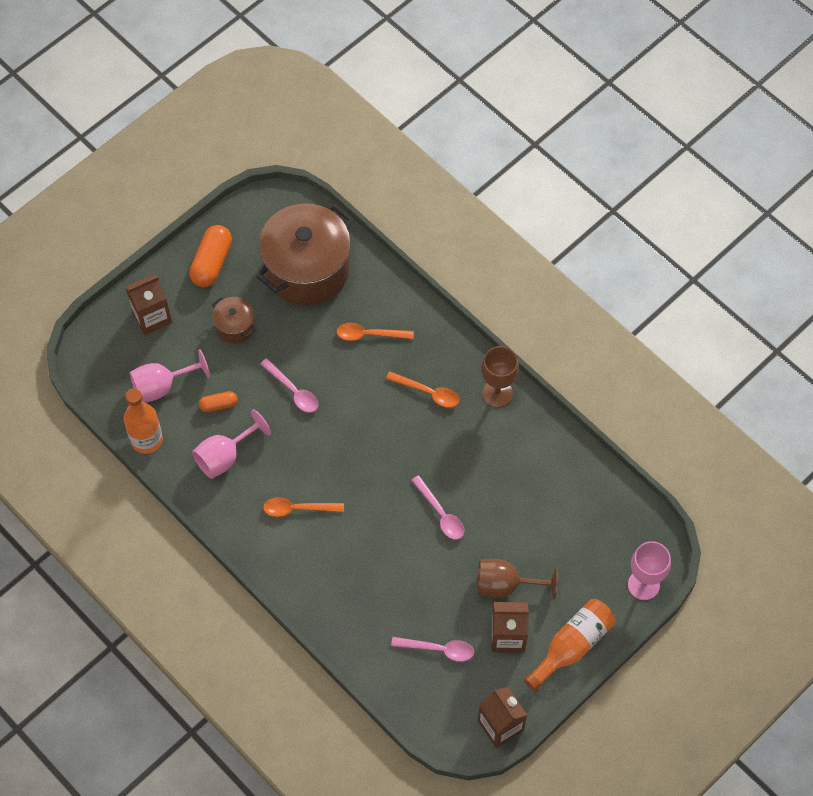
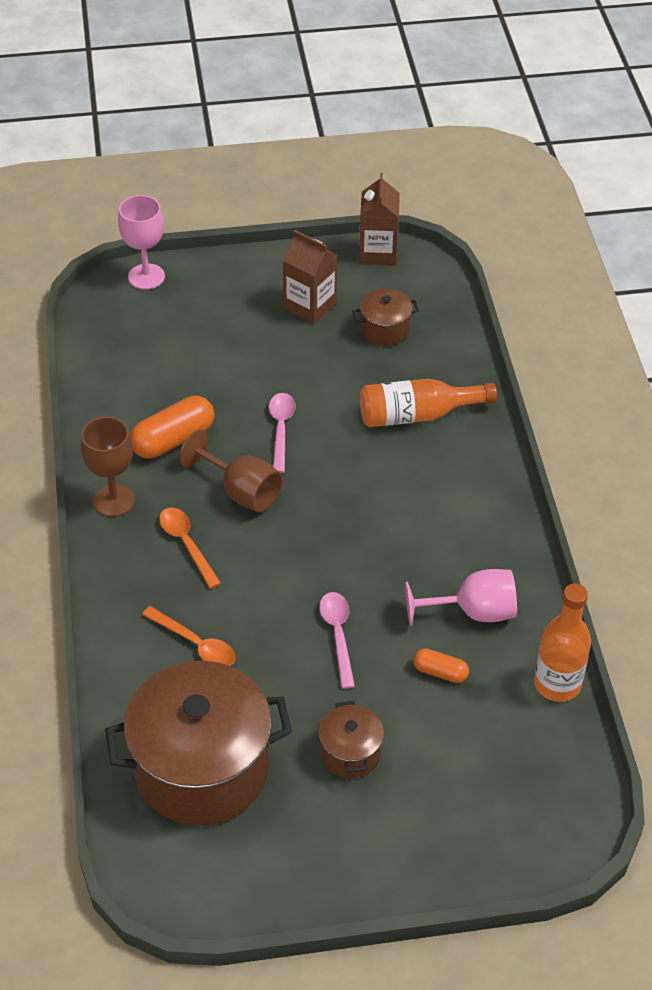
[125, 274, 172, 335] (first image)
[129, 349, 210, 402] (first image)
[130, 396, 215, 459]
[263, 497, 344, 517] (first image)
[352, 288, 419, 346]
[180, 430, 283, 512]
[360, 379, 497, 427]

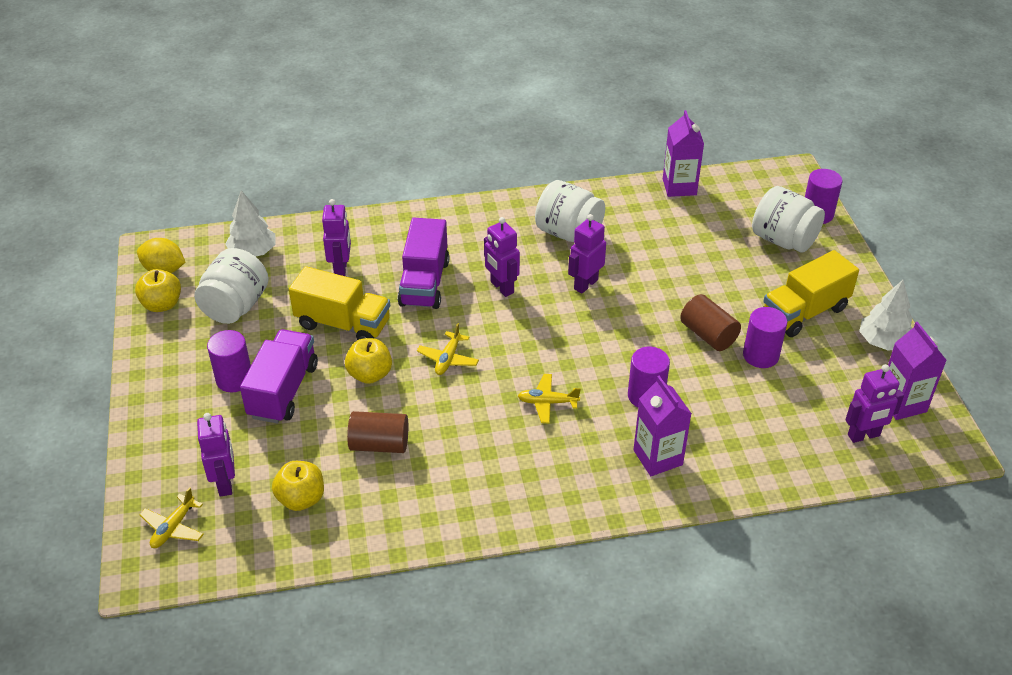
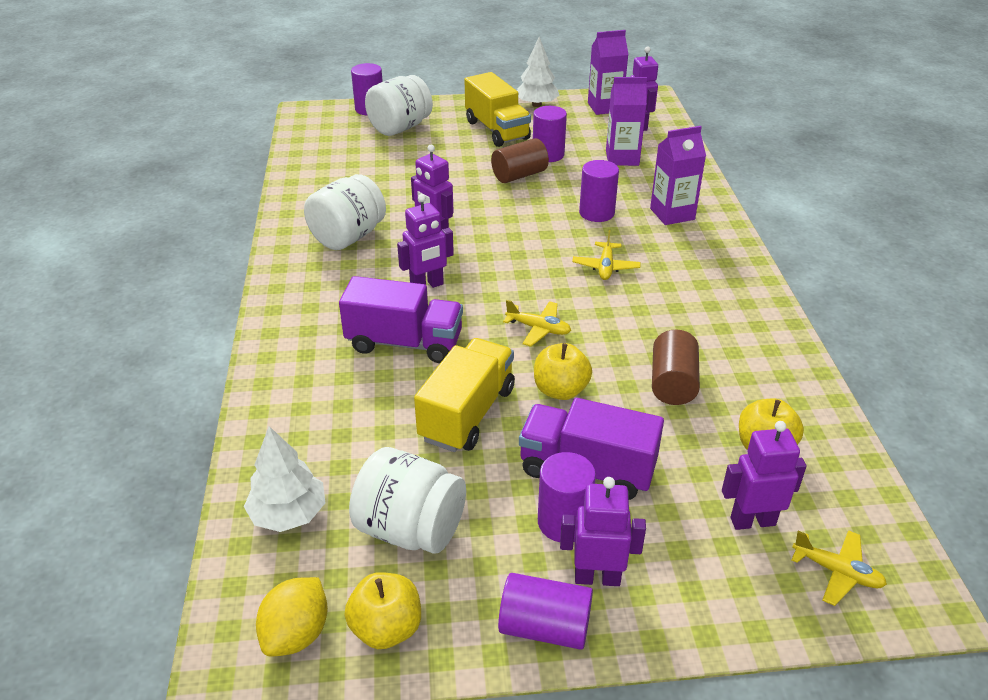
[560, 477, 646, 586]
[606, 77, 647, 166]
[498, 573, 593, 650]

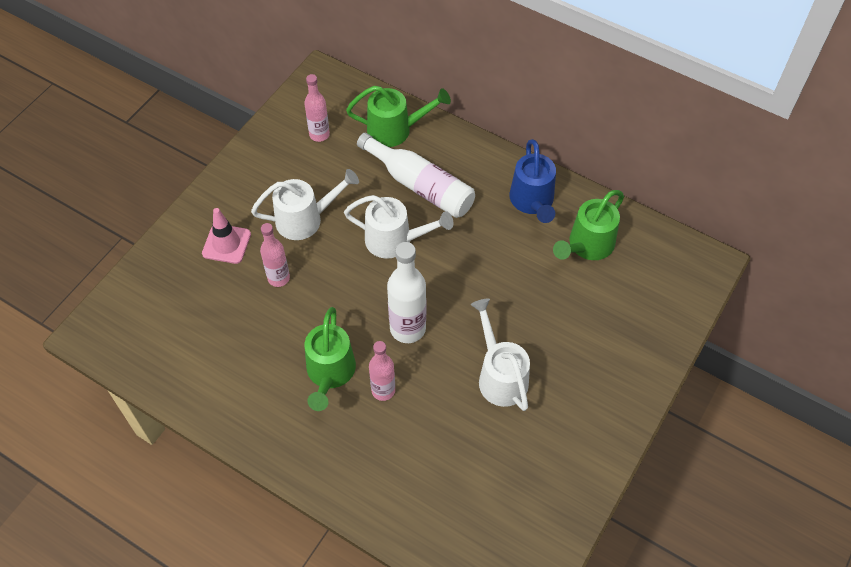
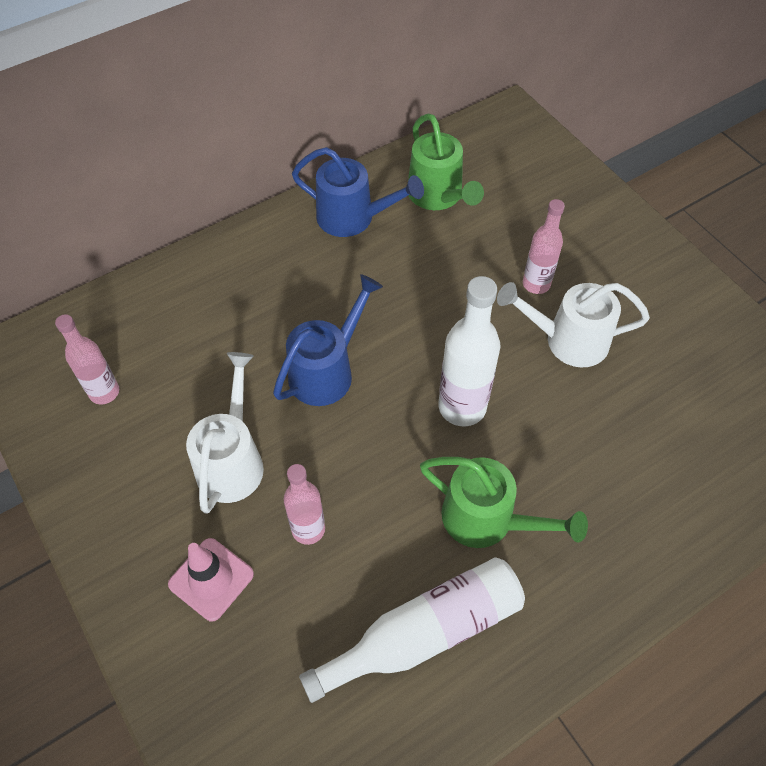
[273, 274, 383, 406]
[346, 86, 451, 147] (first image)
[299, 557, 525, 703]
[523, 199, 565, 294]

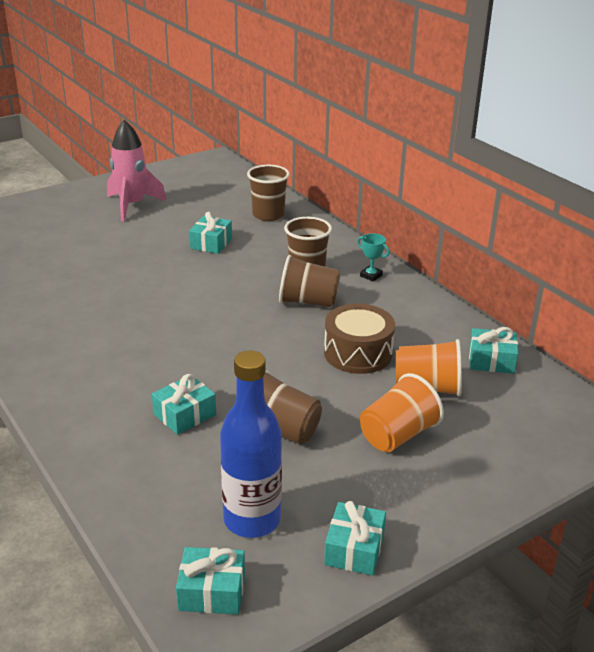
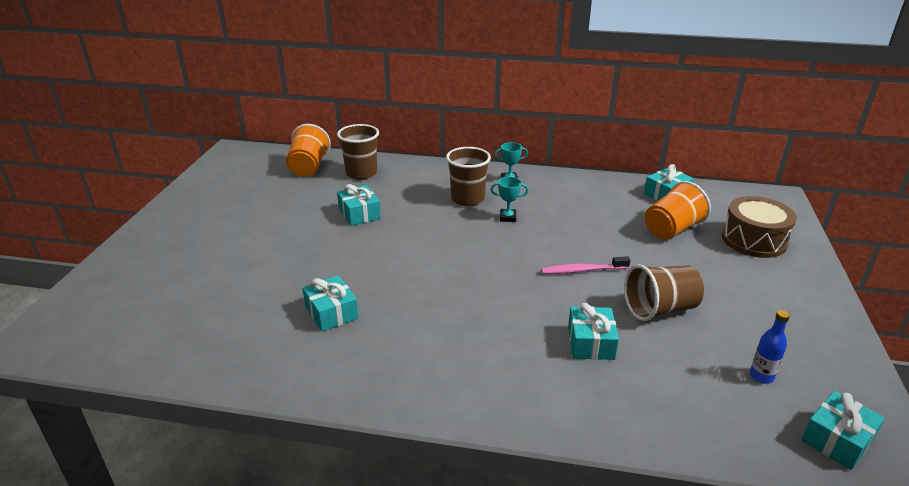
[107, 120, 167, 222] (first image)
[750, 310, 790, 384]
[490, 177, 529, 222]
[722, 196, 797, 258]
[302, 275, 359, 332]
[286, 124, 331, 177]
[541, 256, 630, 274]

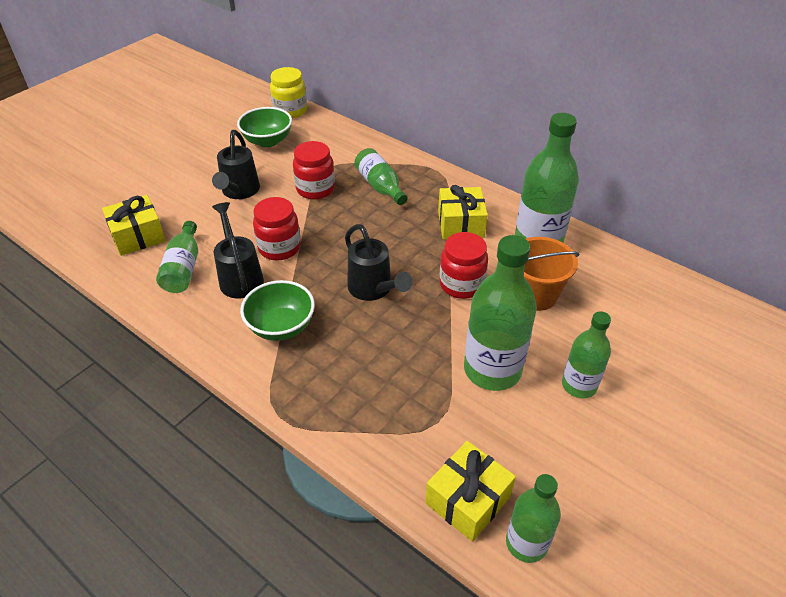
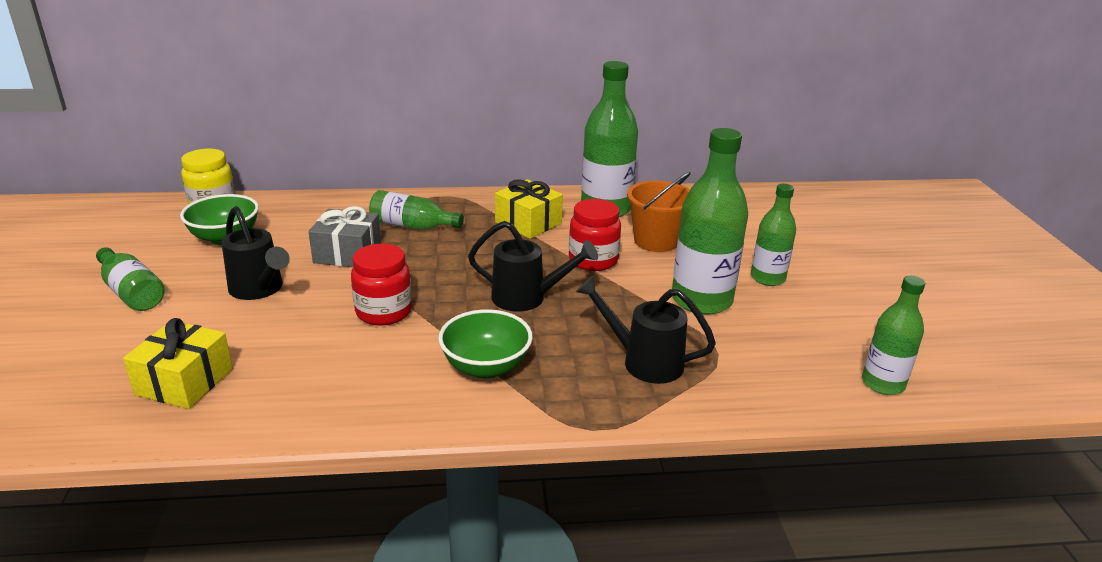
[96, 247, 165, 311]
[576, 275, 716, 384]
[308, 206, 381, 267]
[425, 441, 516, 542] (first image)

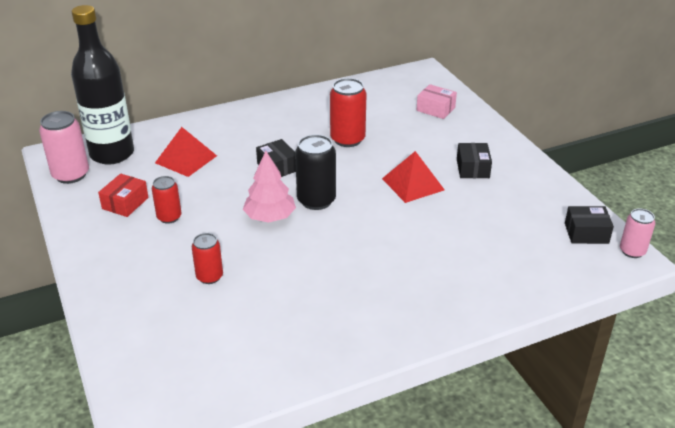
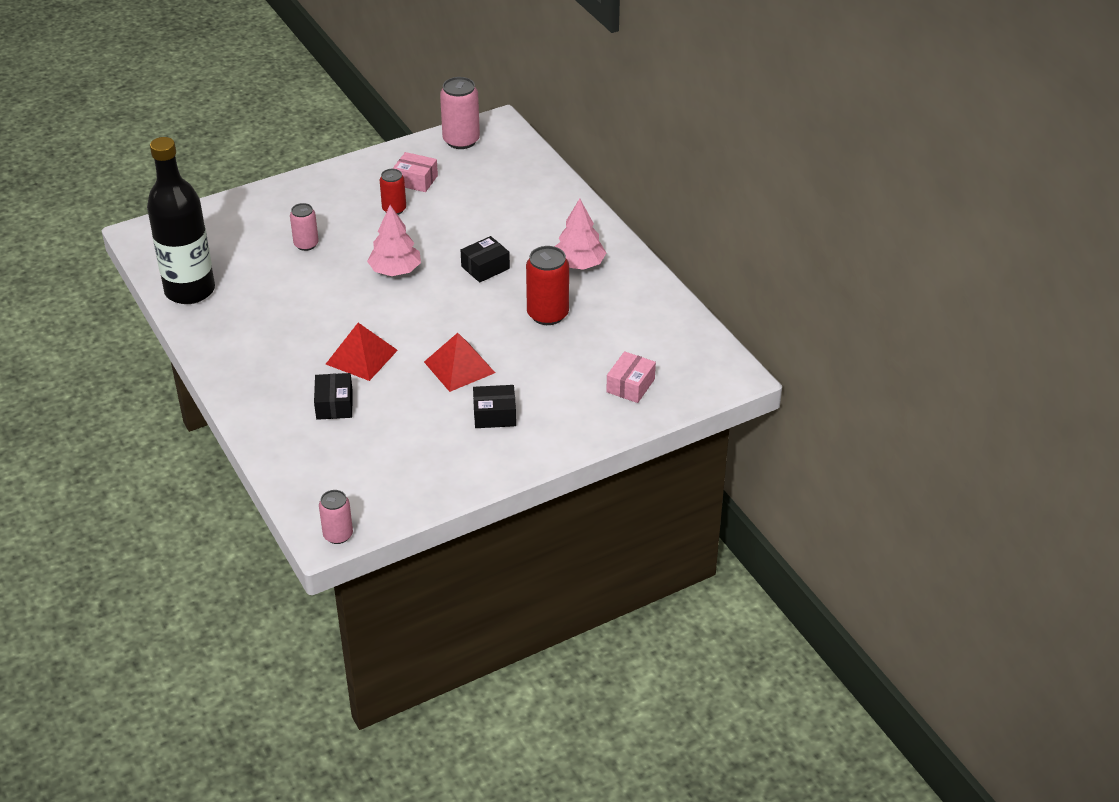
[147, 137, 215, 304]
[393, 152, 438, 192]
[326, 323, 398, 381]
[290, 203, 319, 251]
[295, 134, 336, 210] (first image)
[314, 373, 353, 420]
[554, 199, 606, 270]

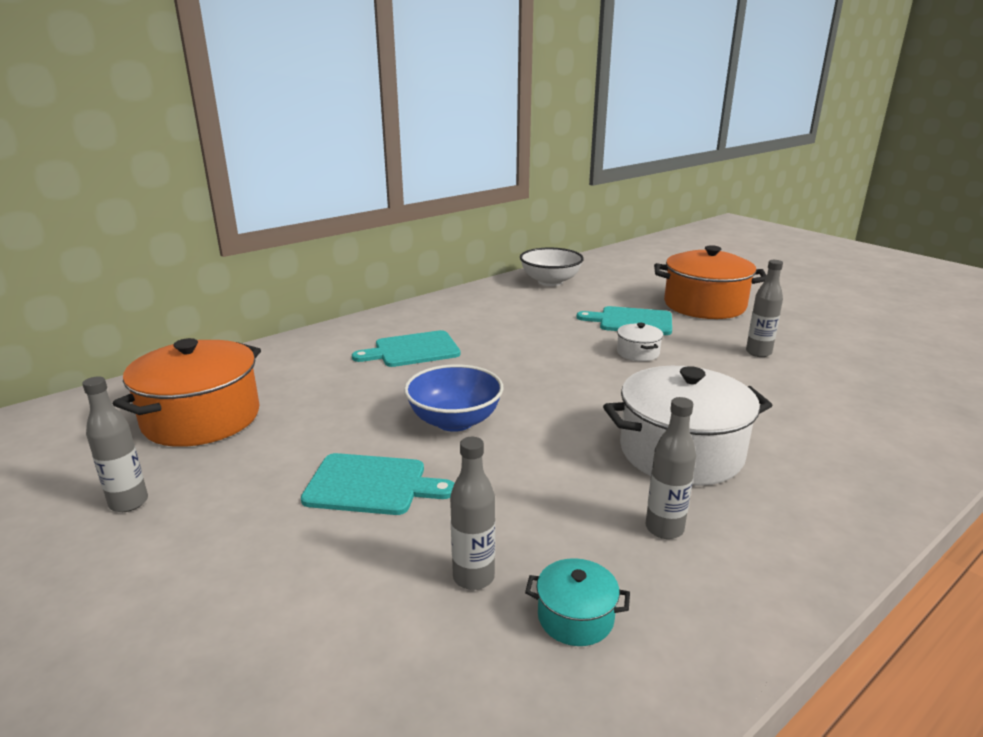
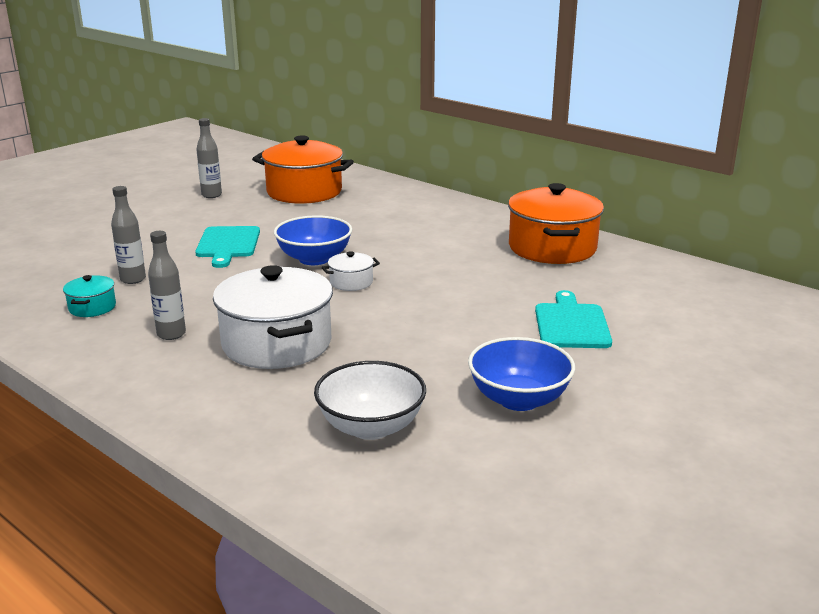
[352, 330, 461, 367] (first image)
[314, 361, 426, 440]
[322, 251, 380, 291]
[508, 183, 604, 264]
[468, 337, 575, 411]

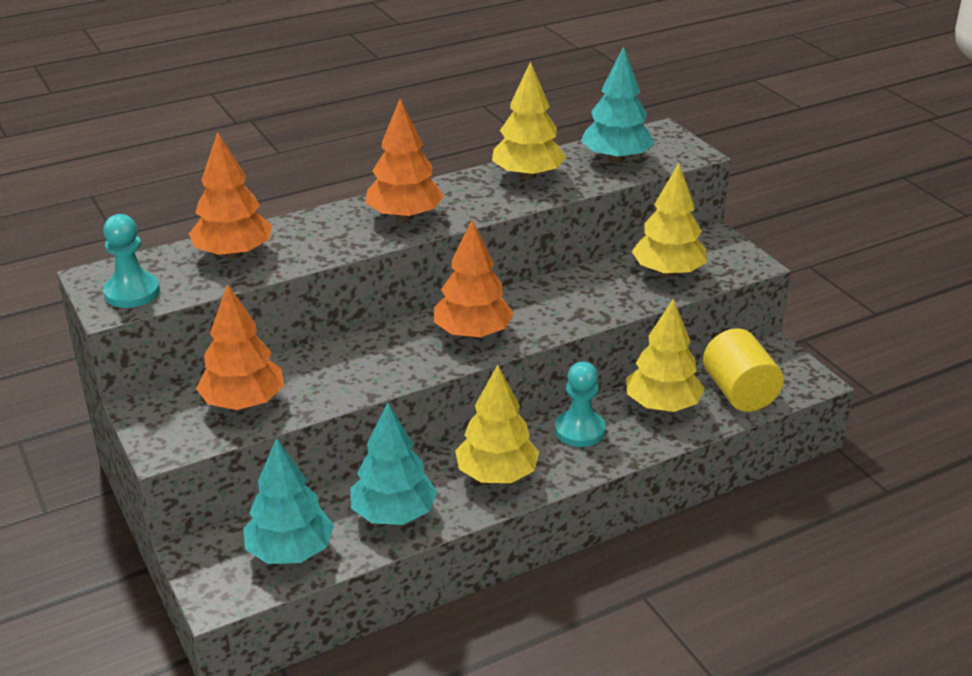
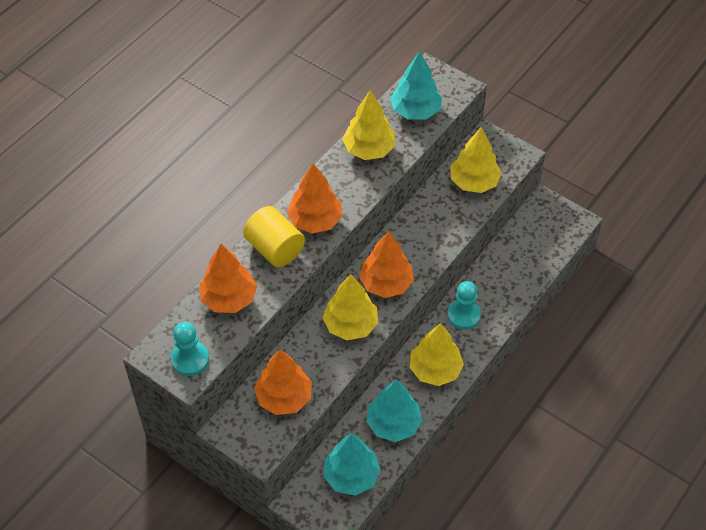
[322, 274, 378, 340]
[243, 206, 305, 267]

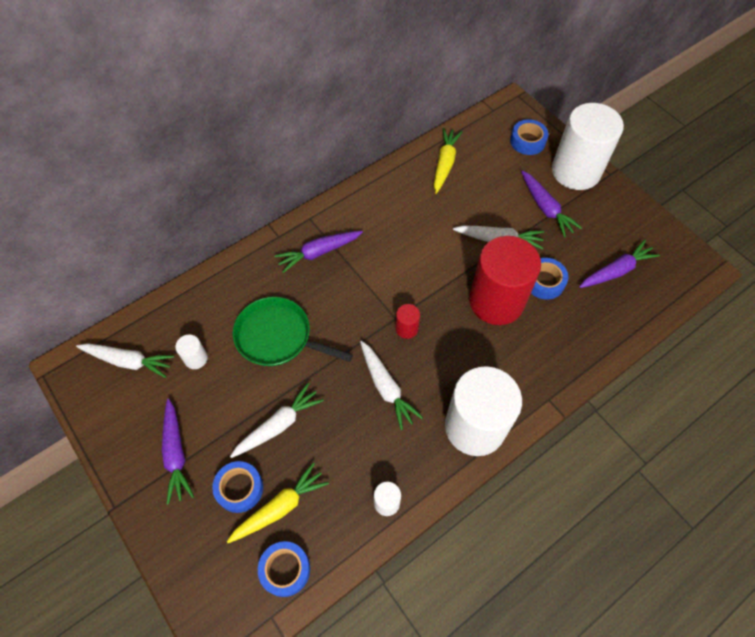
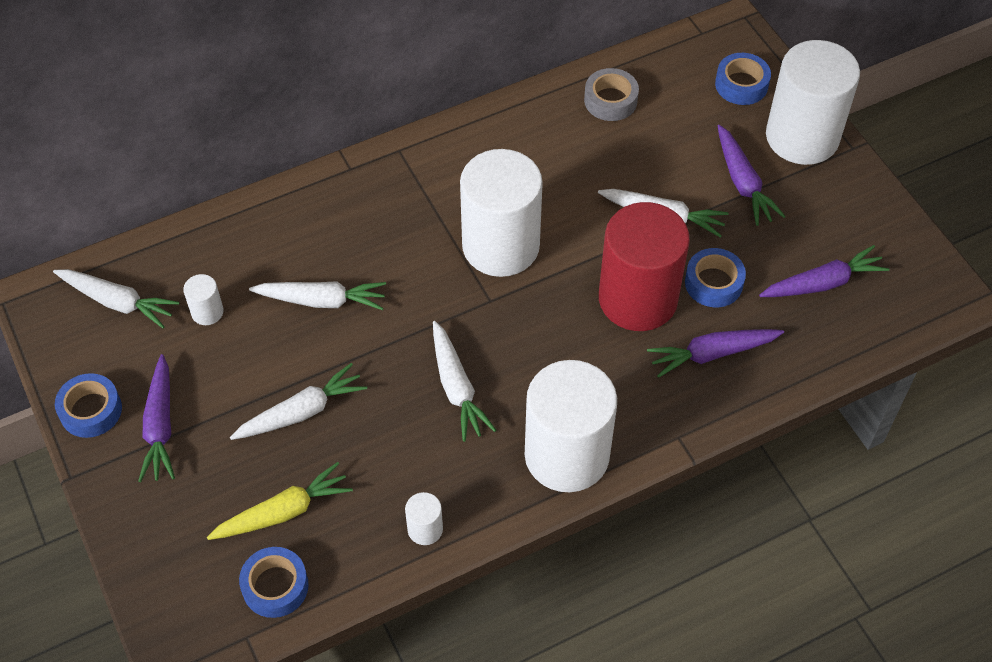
[55, 373, 122, 438]
[249, 281, 386, 310]
[647, 329, 784, 378]
[395, 304, 420, 339] (first image)
[584, 68, 639, 121]
[460, 149, 543, 277]

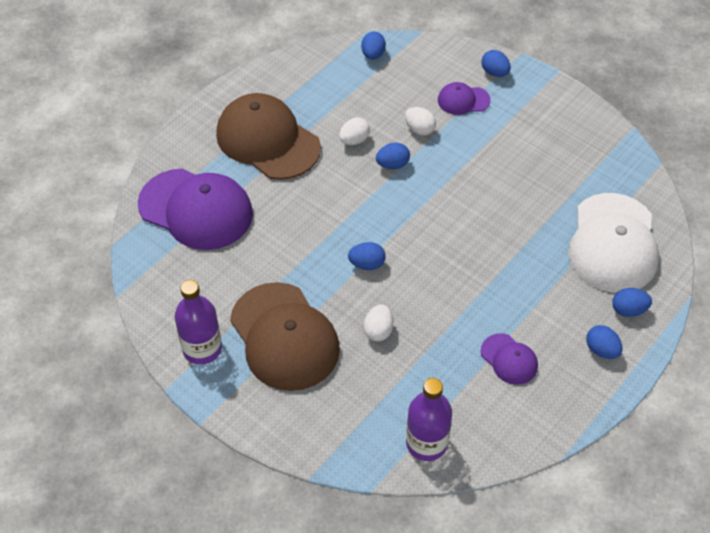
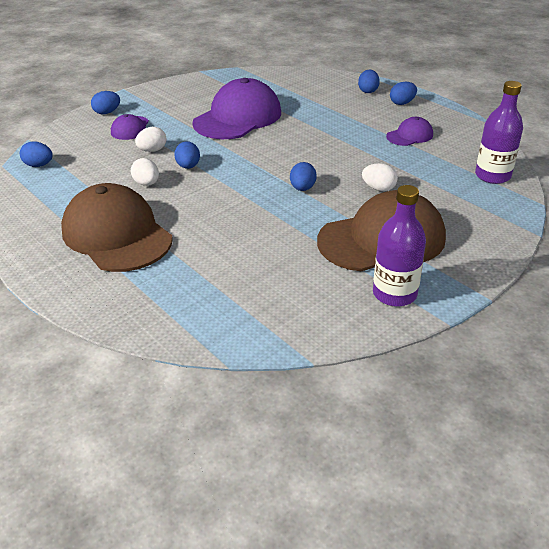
[192, 78, 281, 139]
[61, 183, 173, 272]
[568, 193, 659, 293] (first image)

